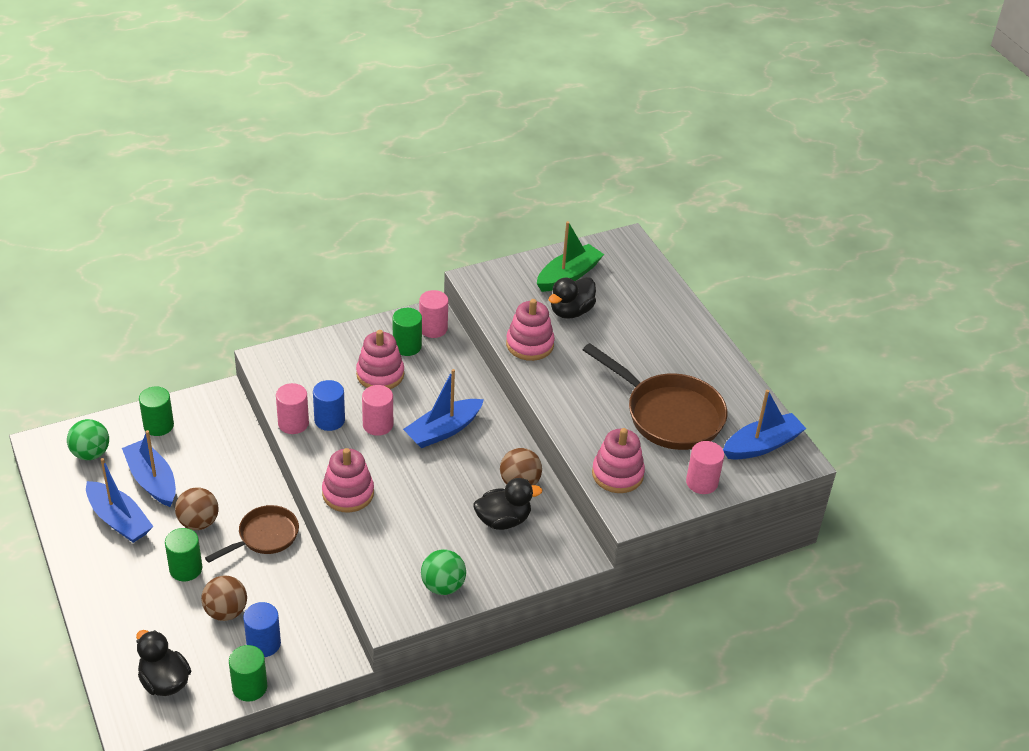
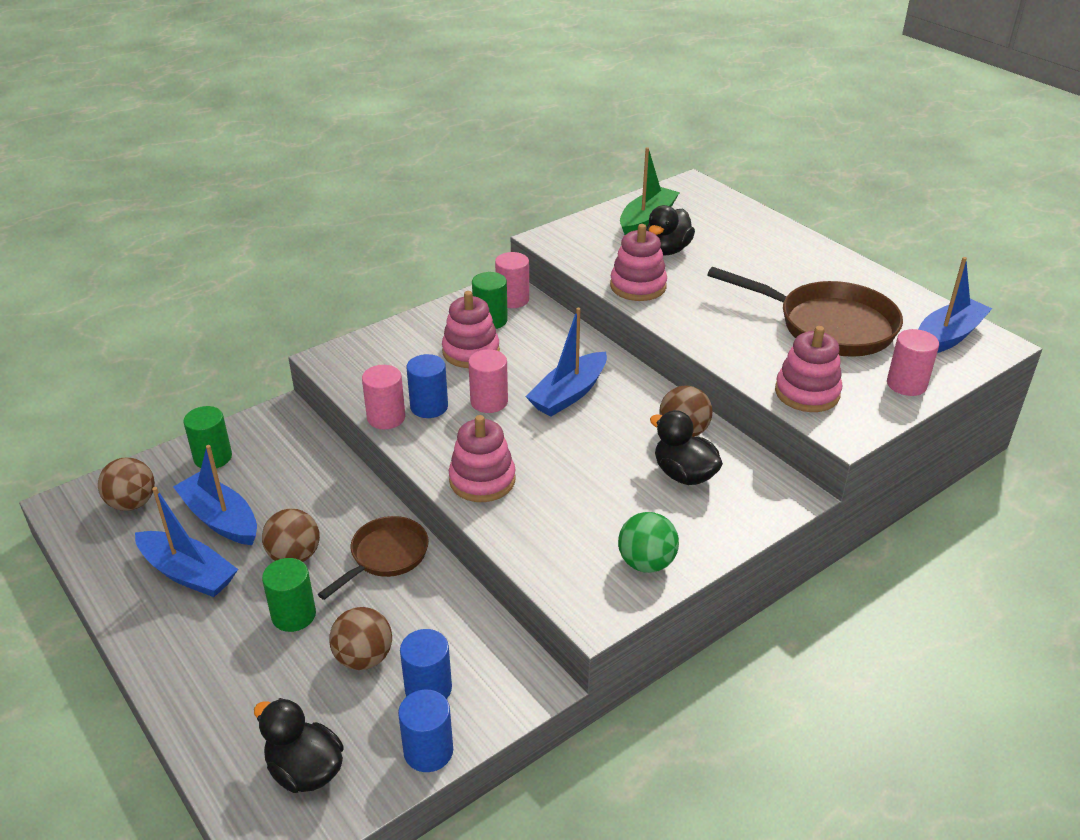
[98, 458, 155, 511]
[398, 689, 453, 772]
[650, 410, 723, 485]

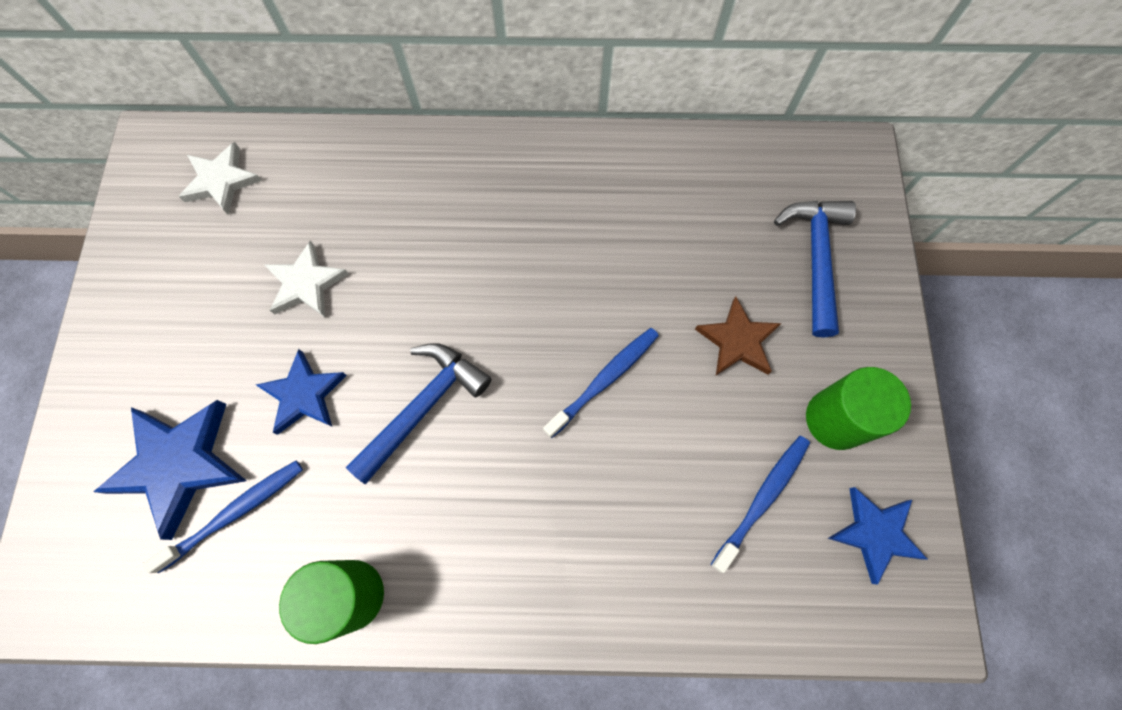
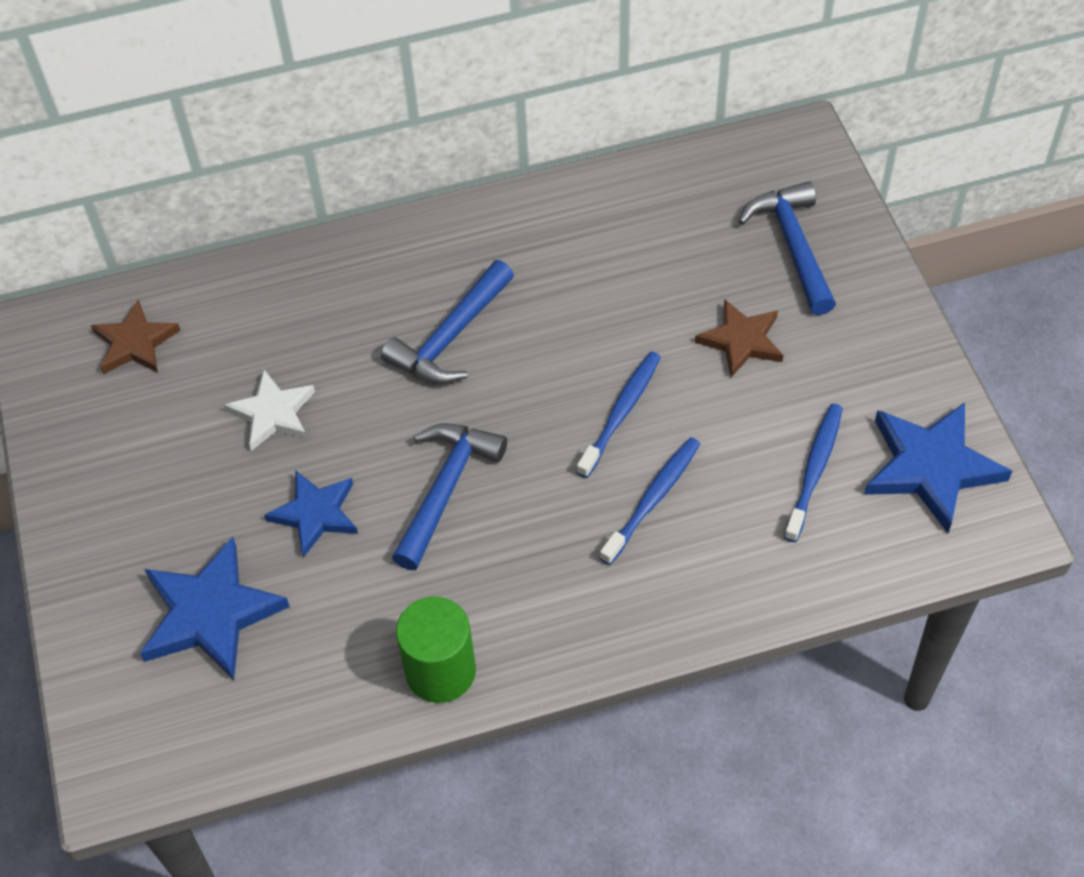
[600, 437, 700, 565]
[91, 299, 181, 374]
[806, 367, 911, 450] (first image)
[864, 402, 1012, 533]
[381, 260, 514, 384]

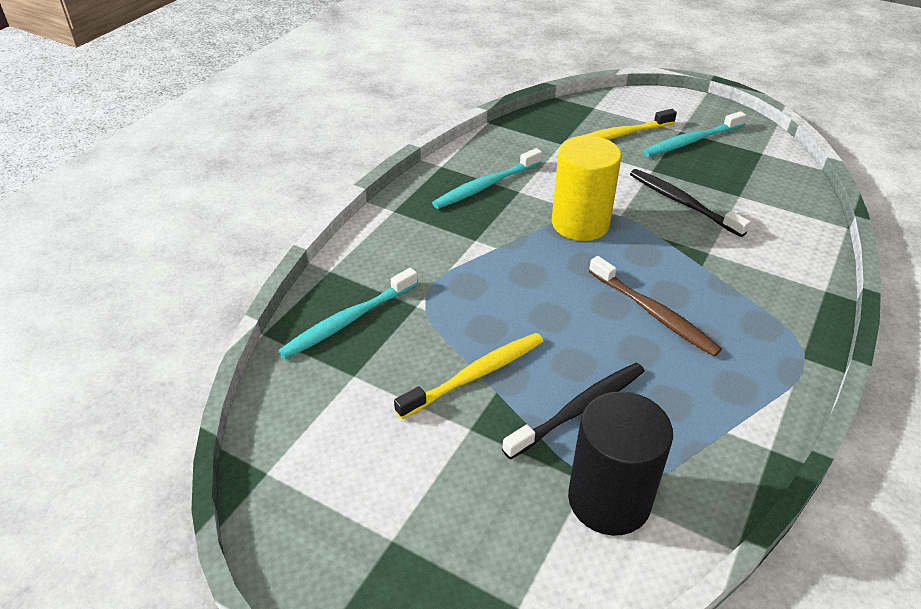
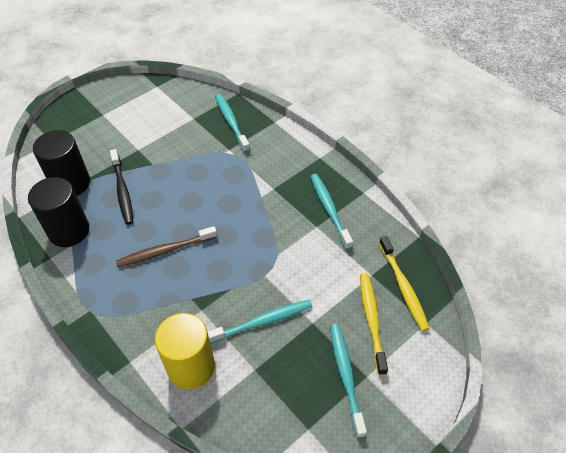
[379, 236, 430, 331]
[155, 313, 215, 389]
[208, 300, 312, 344]
[28, 177, 89, 247]

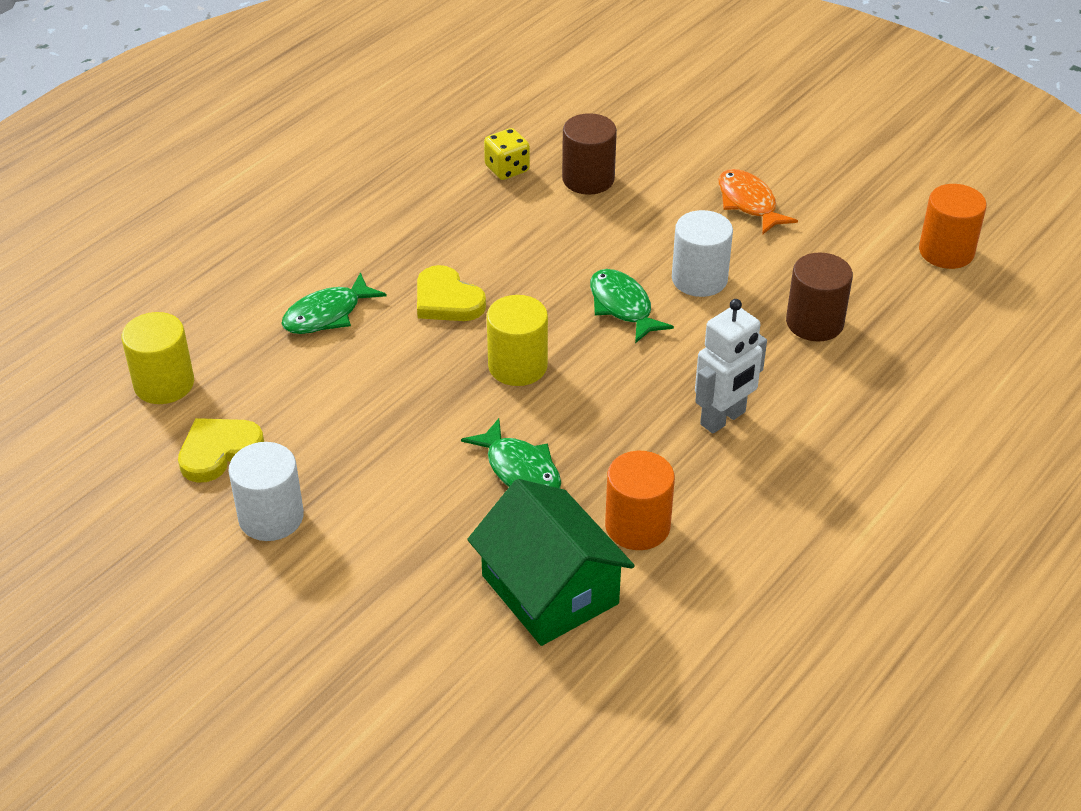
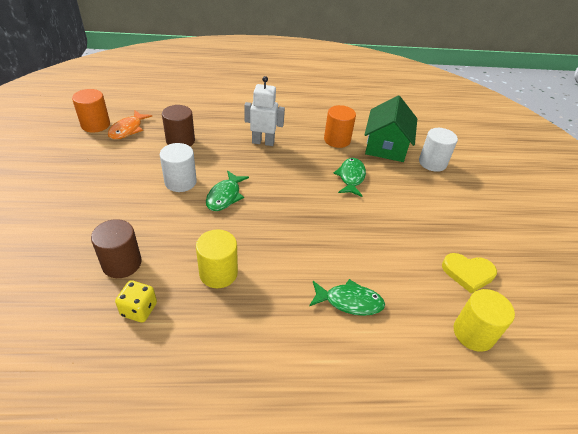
[419, 128, 458, 172]
[417, 265, 486, 321] (first image)
[196, 229, 238, 288]
[108, 110, 152, 140]

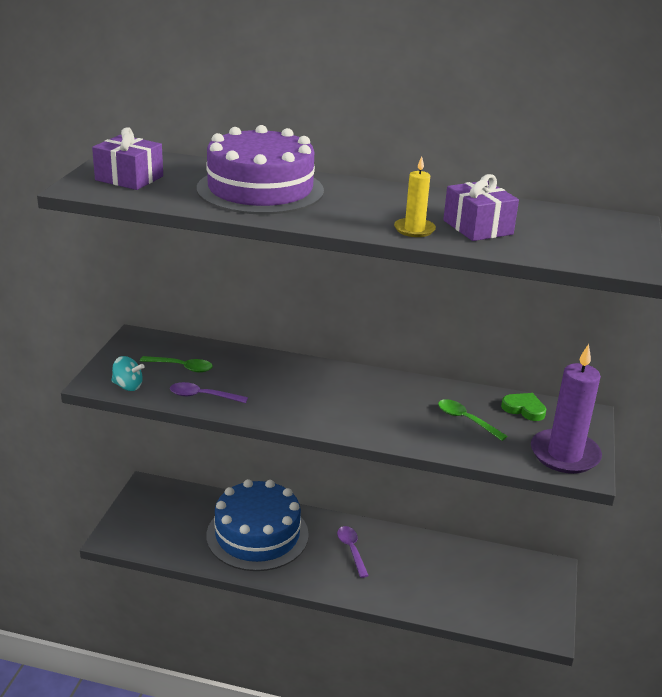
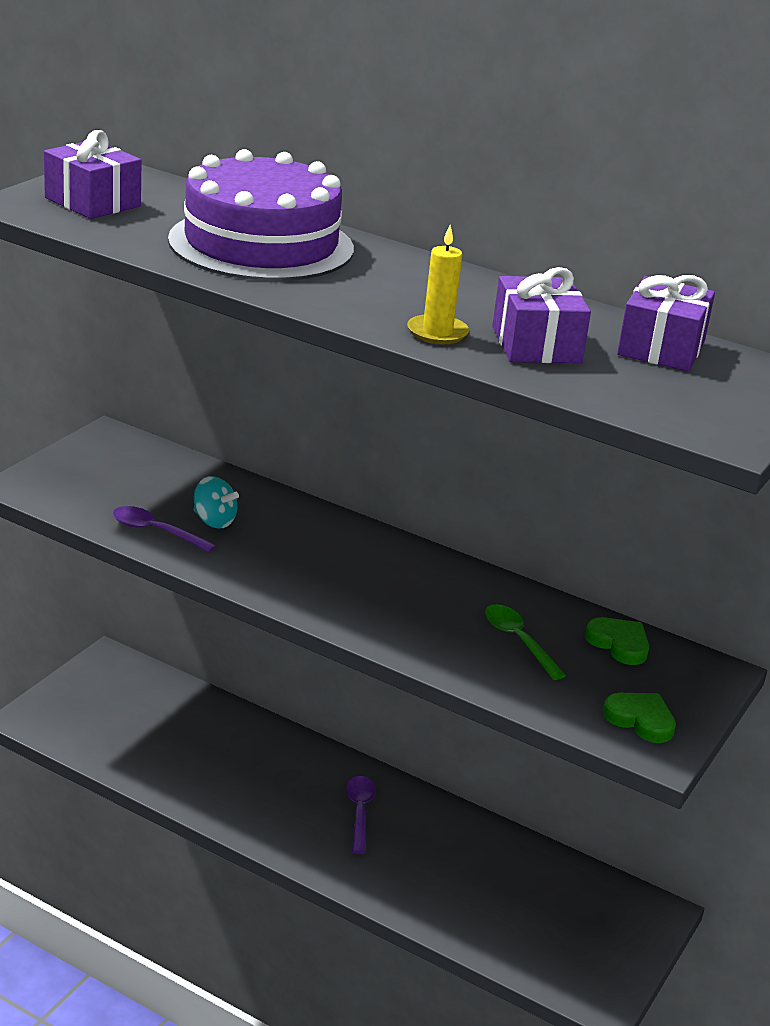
[194, 476, 239, 529]
[140, 356, 213, 372] (first image)
[206, 479, 309, 571] (first image)
[603, 693, 676, 743]
[617, 275, 715, 371]

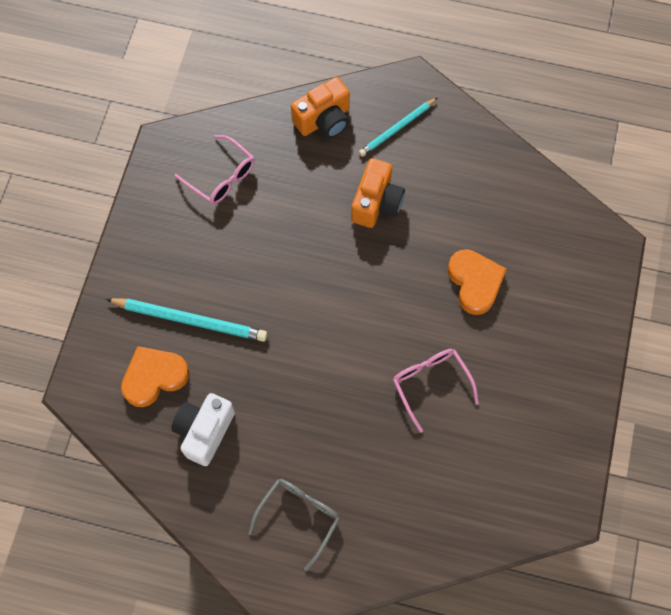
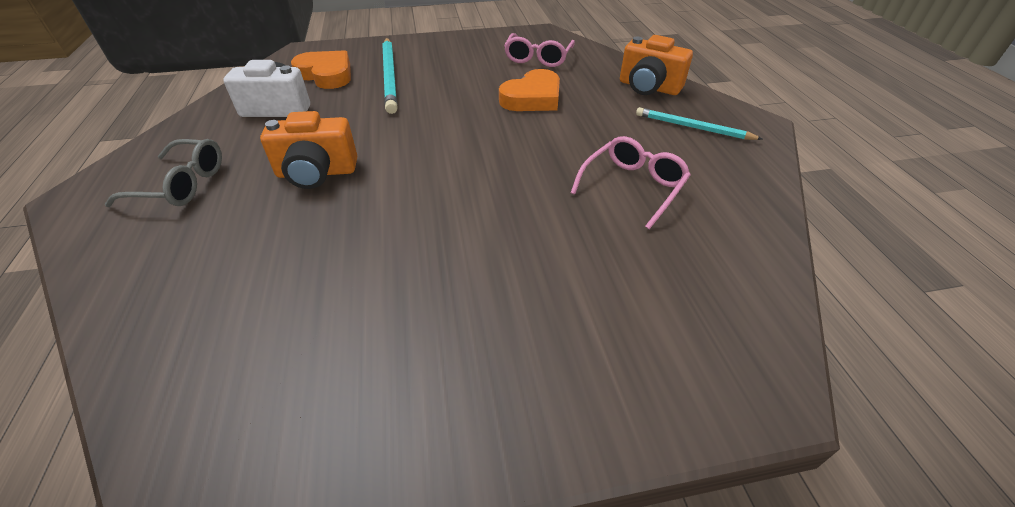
[260, 111, 357, 189]
[571, 136, 691, 229]
[499, 69, 560, 111]

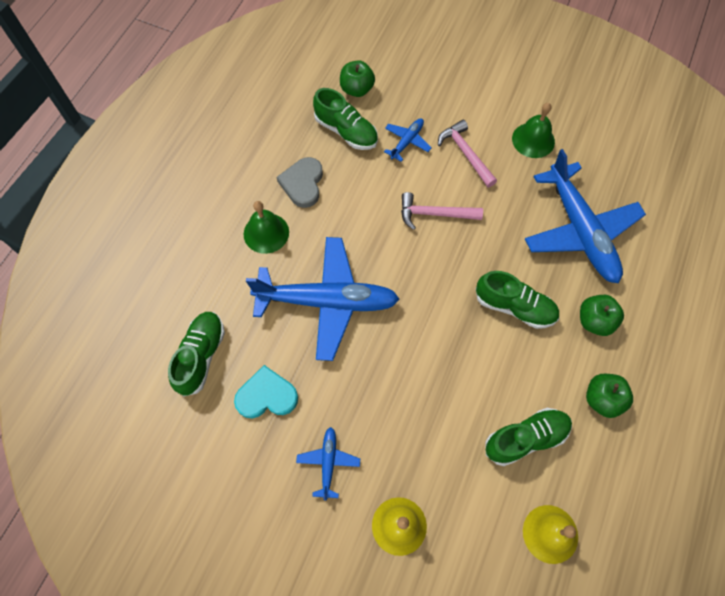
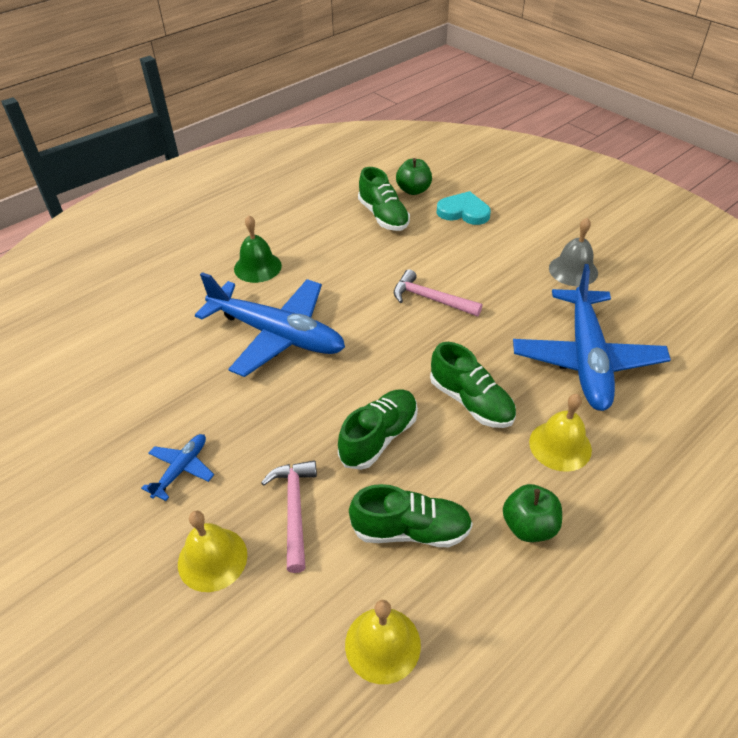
[338, 389, 418, 470]
[437, 191, 491, 225]
[277, 157, 323, 208] (first image)
[384, 118, 432, 162] (first image)
[261, 460, 317, 573]
[549, 218, 598, 286]
[529, 394, 592, 472]

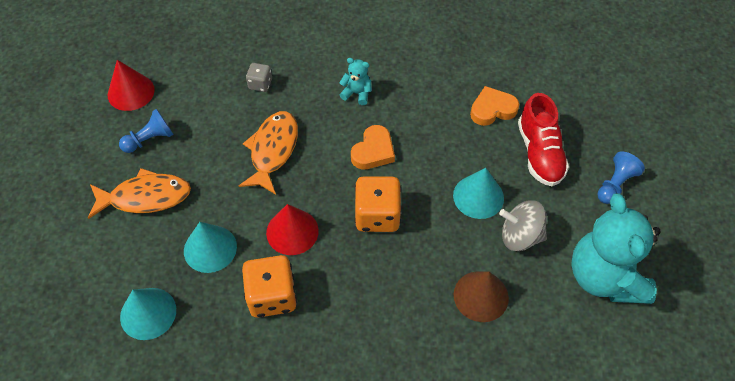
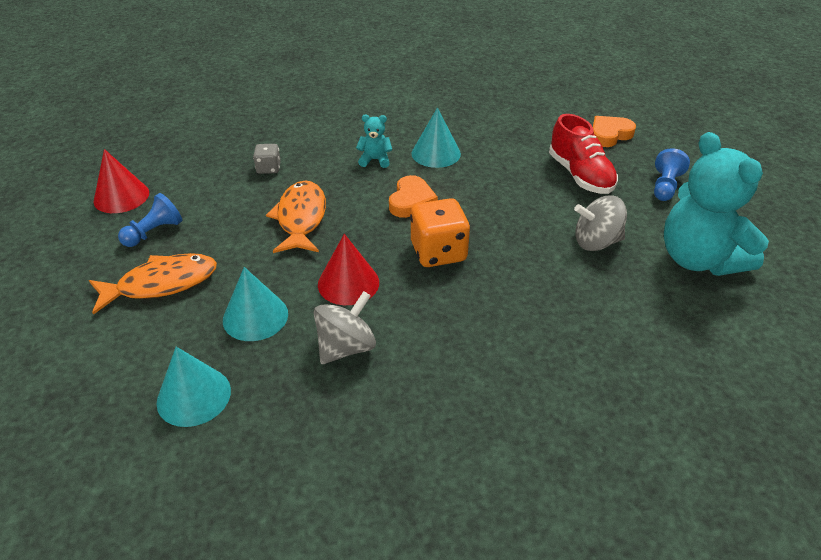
[314, 291, 376, 364]
[411, 107, 461, 168]
[454, 271, 509, 322] (first image)
[593, 116, 636, 147]

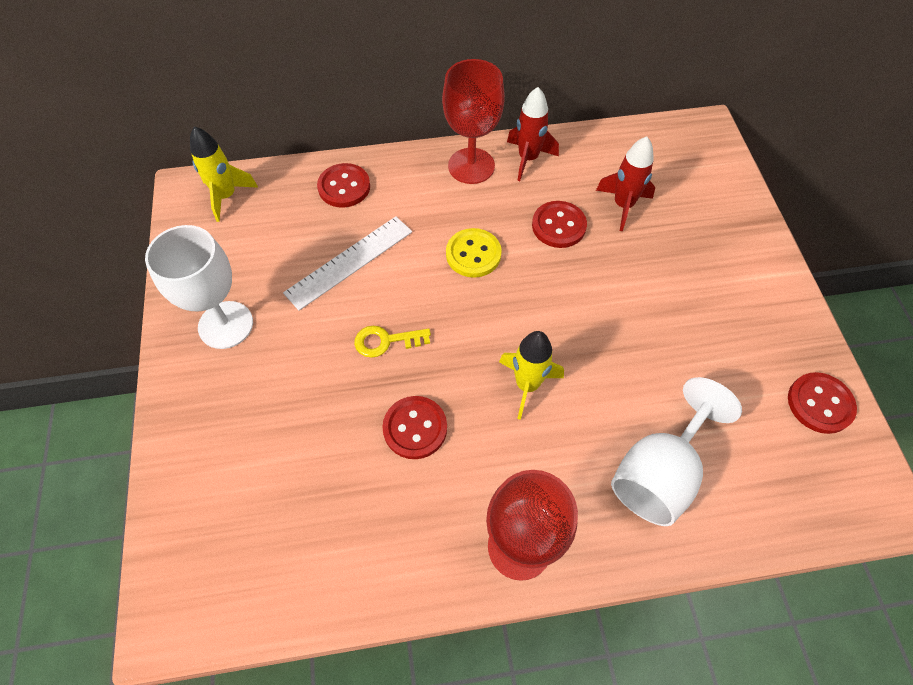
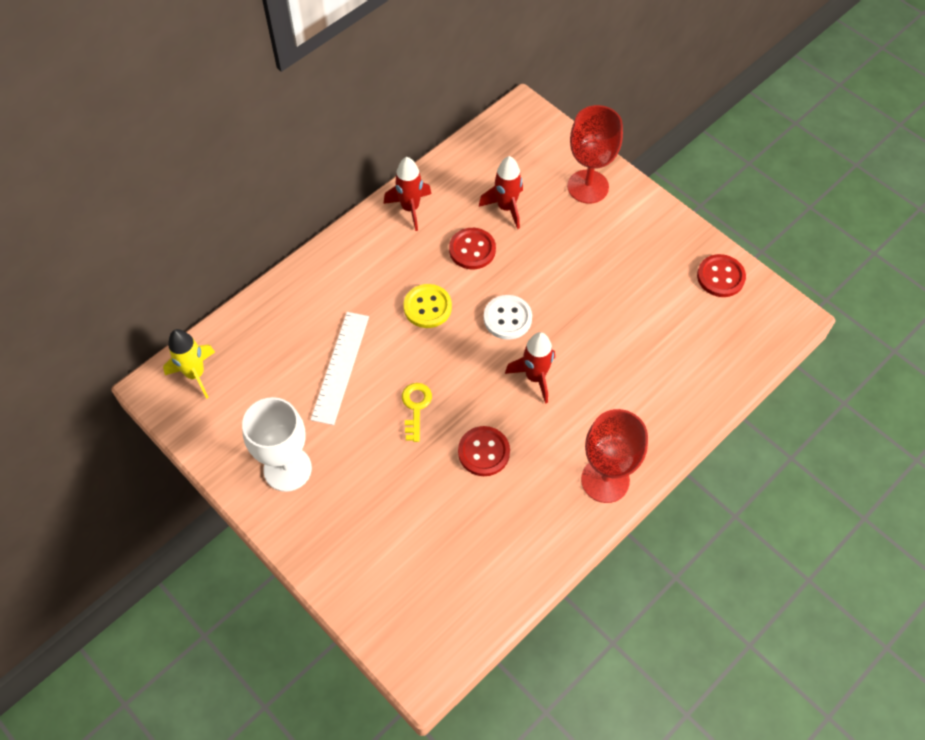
[317, 163, 370, 208] (first image)
[402, 383, 432, 442]
[567, 105, 623, 204]
[505, 332, 555, 404]
[611, 377, 742, 526] (first image)
[484, 295, 532, 340]

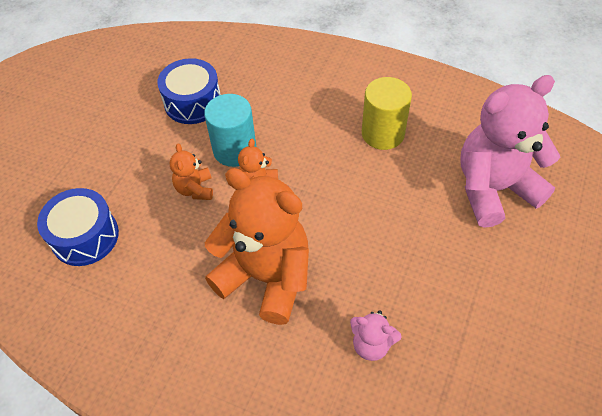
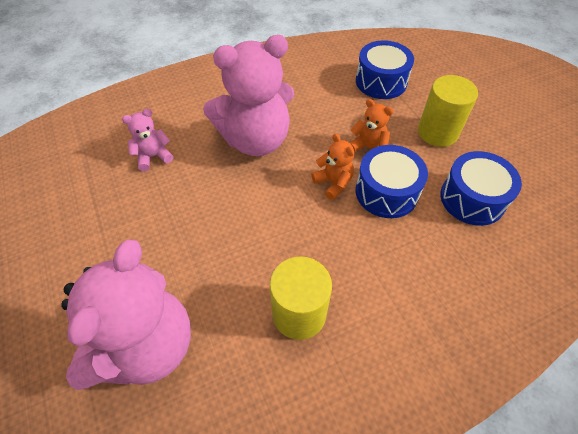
[356, 145, 428, 218]
[203, 35, 294, 156]
[418, 75, 478, 147]

